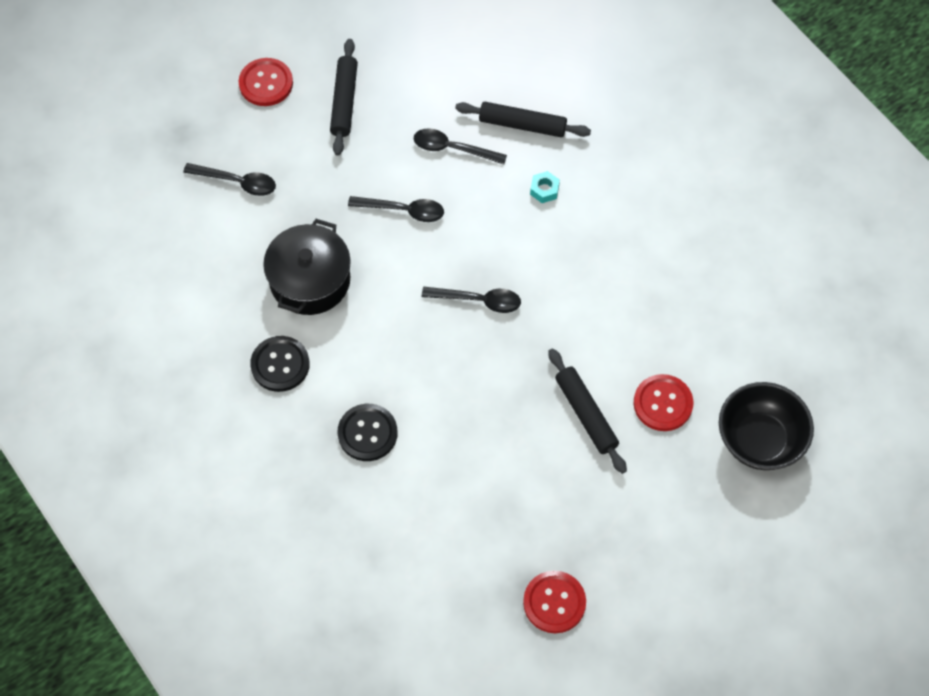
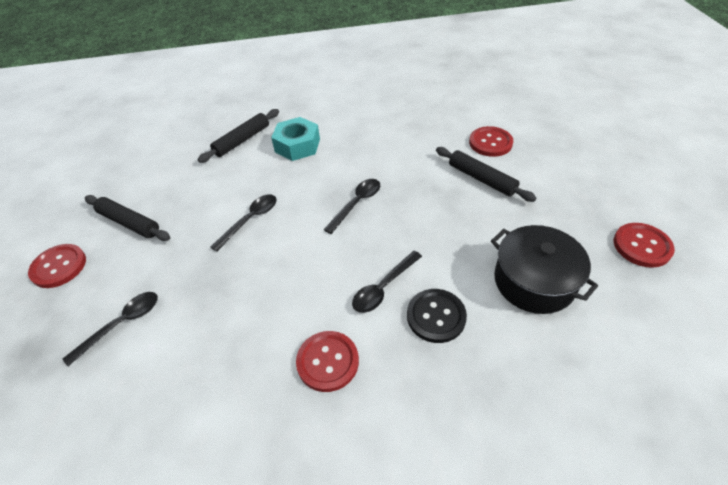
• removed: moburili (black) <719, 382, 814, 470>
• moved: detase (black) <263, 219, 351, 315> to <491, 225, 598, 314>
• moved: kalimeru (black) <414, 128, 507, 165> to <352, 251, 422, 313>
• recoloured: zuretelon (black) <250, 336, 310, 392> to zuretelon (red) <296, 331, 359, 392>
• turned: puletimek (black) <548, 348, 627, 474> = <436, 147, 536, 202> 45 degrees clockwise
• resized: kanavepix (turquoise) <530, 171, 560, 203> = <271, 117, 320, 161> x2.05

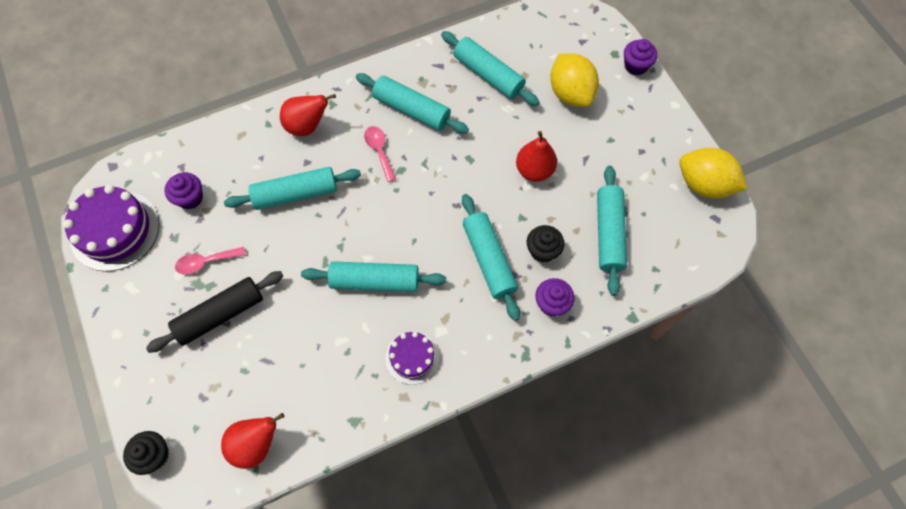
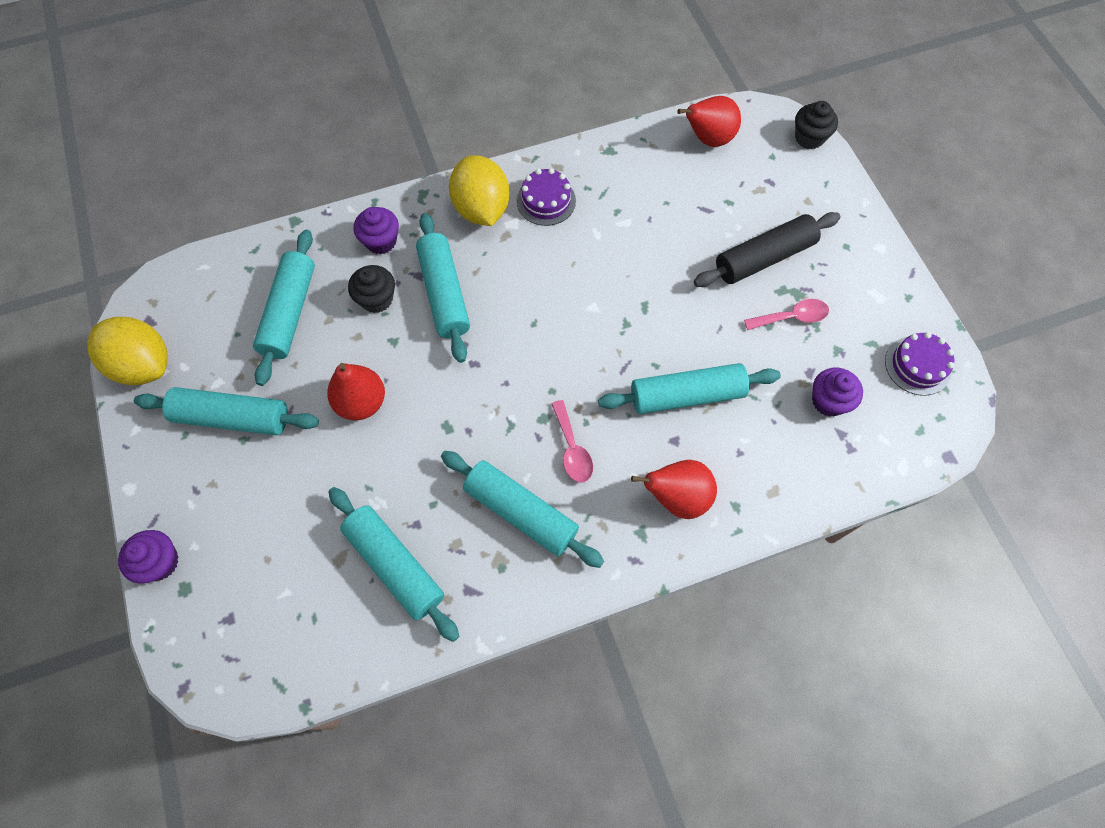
• moved: puletimek (turquoise) <301, 261, 446, 292> to <134, 387, 319, 435>
• moved: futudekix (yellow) <550, 53, 599, 107> to <449, 155, 510, 226>
• resized: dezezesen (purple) <63, 185, 160, 272> = <885, 332, 954, 396> x0.57

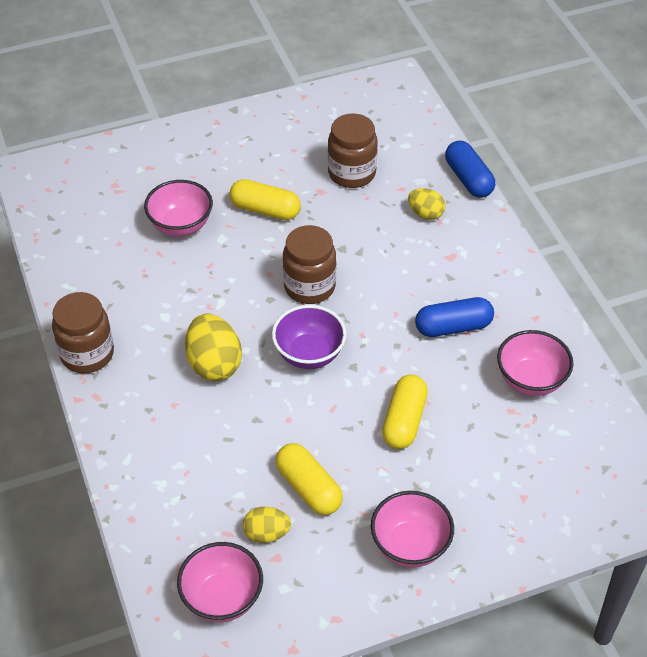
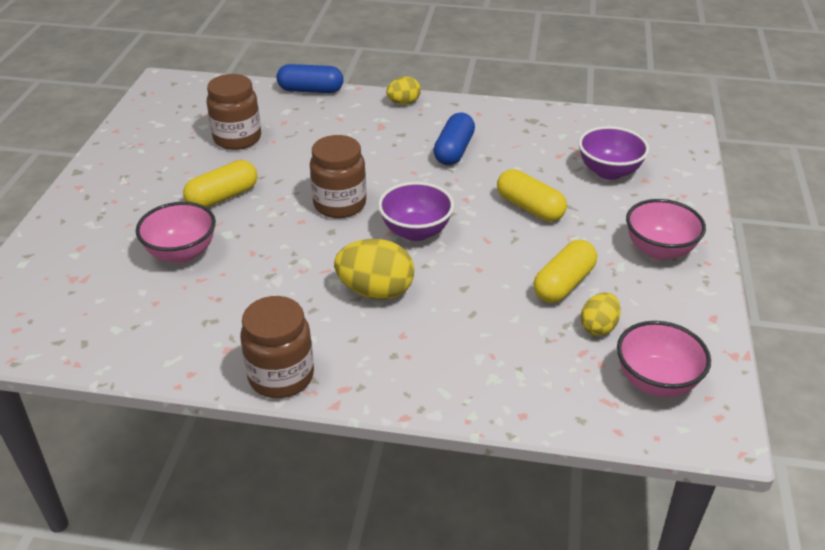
• removed: moburili (pink) <497, 330, 573, 396>
• added: moburili (purple) <579, 126, 649, 180>
• moved: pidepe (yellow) <408, 188, 445, 220> to <386, 77, 421, 104>
• turned: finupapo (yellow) <276, 443, 343, 515> = <533, 240, 597, 303> 45 degrees counterclockwise

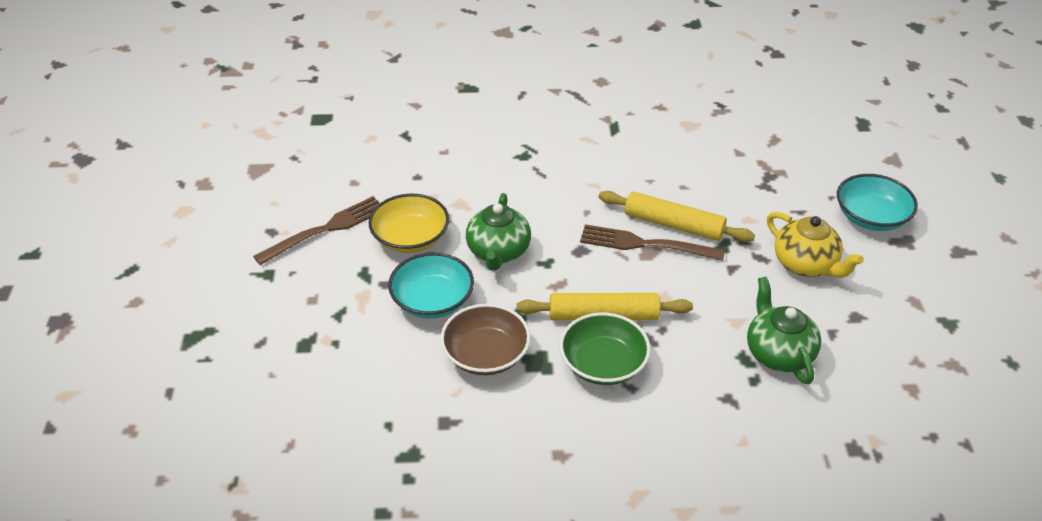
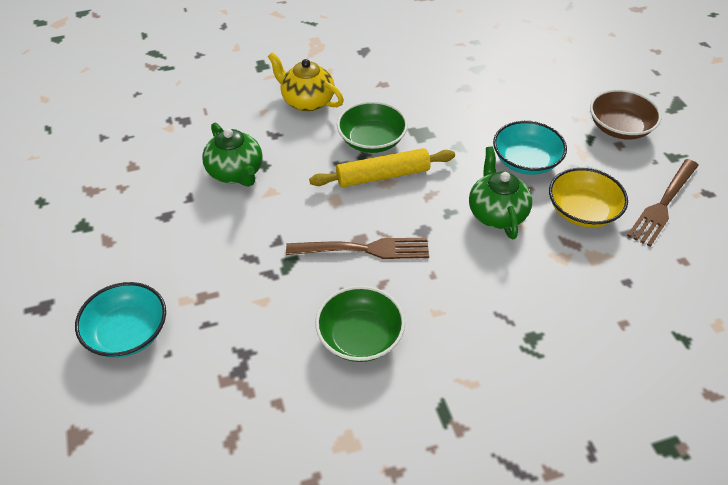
• removed: puletimek (yellow) <599, 191, 755, 242>
• added: moburili (green) <315, 286, 405, 362>
• moved: moburili (brown) <440, 304, 531, 375> to <590, 89, 662, 140>
• moved: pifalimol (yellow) <767, 212, 864, 278> to <268, 52, 344, 112>

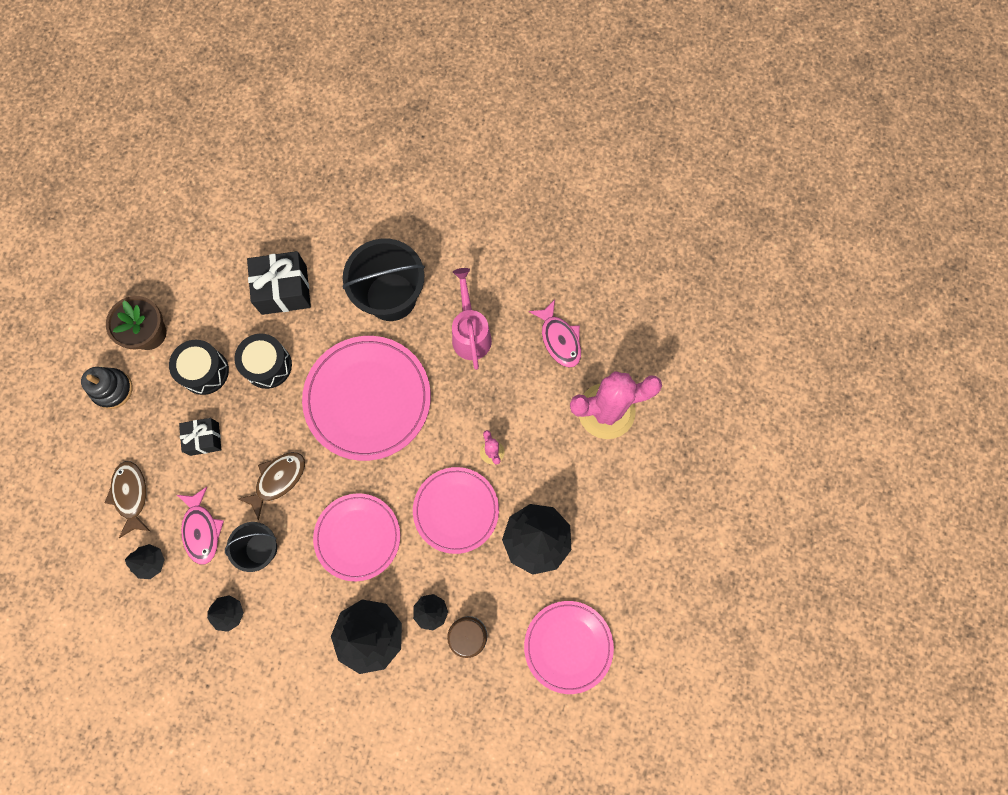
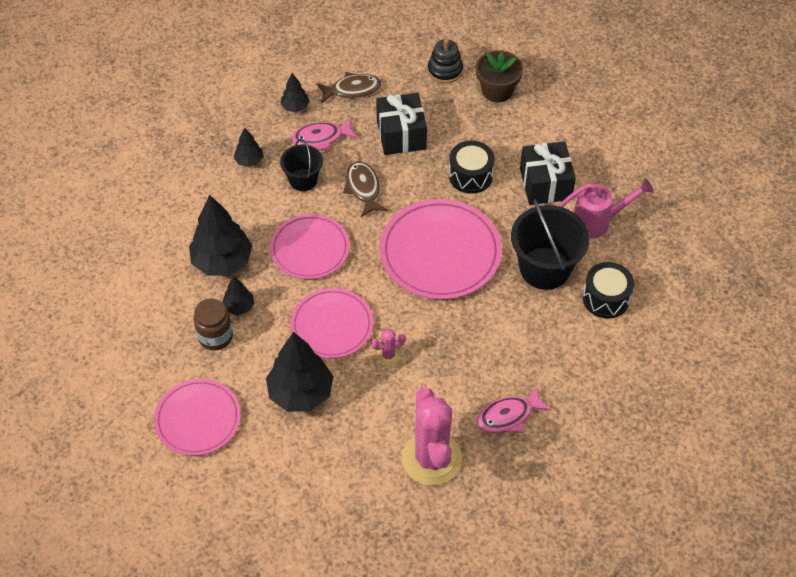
• moved: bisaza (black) <169, 340, 229, 395> to <583, 262, 634, 319>
• moved: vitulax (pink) <452, 268, 492, 370> to <559, 178, 653, 238>
• turned: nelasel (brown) <238, 452, 305, 520> = <343, 161, 388, 217> 150 degrees counterclockwise
• resized: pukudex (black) <179, 418, 221, 456> = <376, 93, 427, 155> x1.65

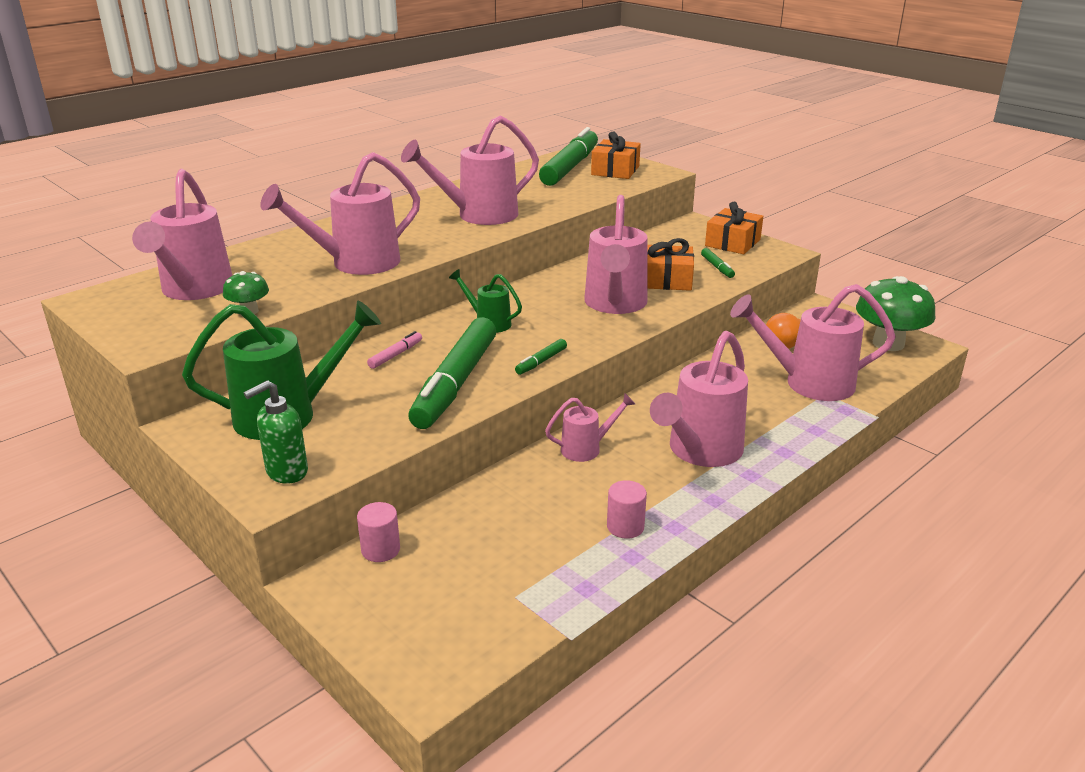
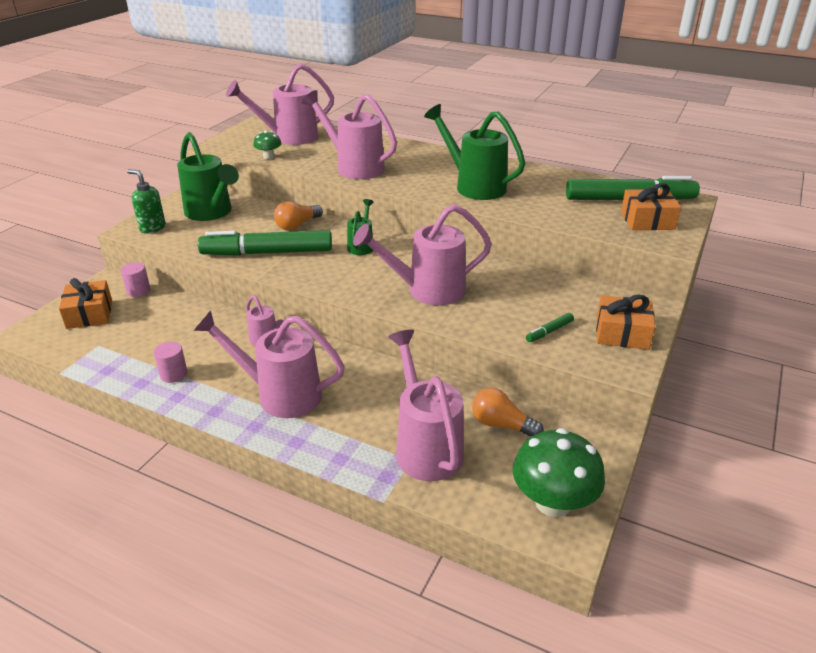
• removed: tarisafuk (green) <515, 339, 567, 375>
• moved: pukudex (orange) <648, 238, 694, 291> to <59, 278, 112, 329>
• replaced: tarisafuk (pink) <367, 331, 422, 369> to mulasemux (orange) <274, 201, 323, 231>
• recoloured: vitulax (pink) <401, 115, 539, 225> to vitulax (green) <424, 104, 525, 200>

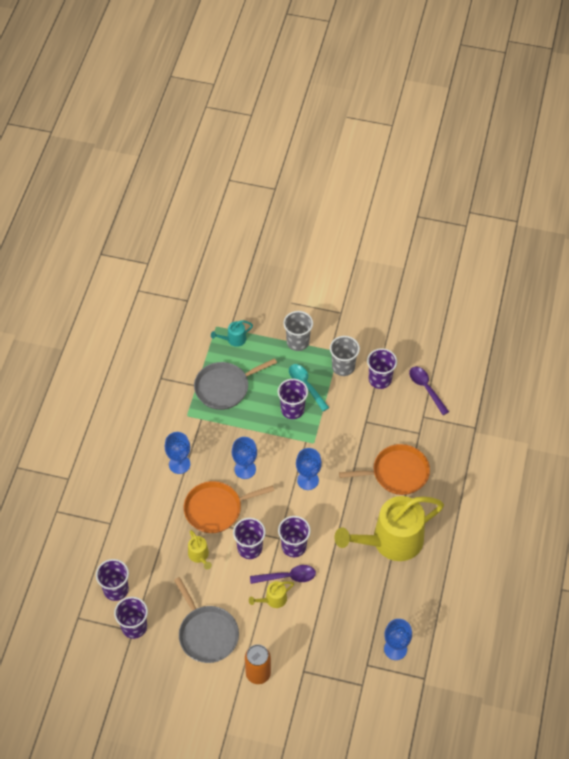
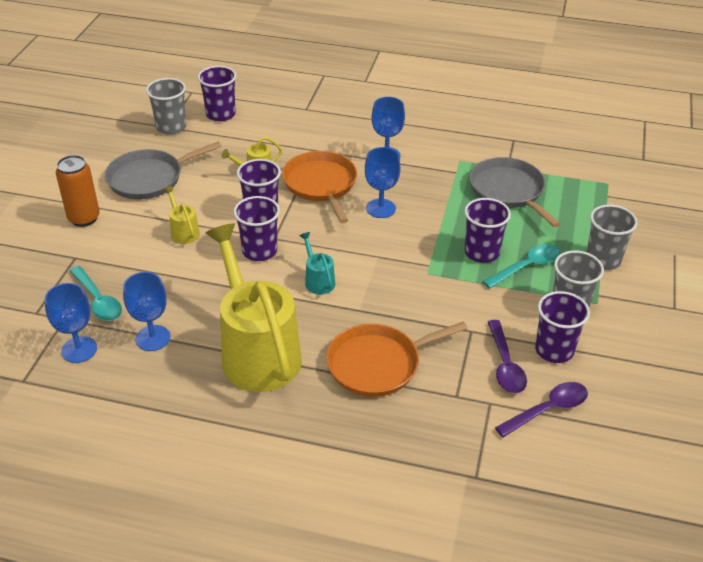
• added: kalimeru (turquoise) <70, 266, 122, 321>
• moved: vitulax (turquoise) <211, 320, 253, 347> to <299, 232, 335, 295>
• moved: kalimeru (purple) <250, 565, 316, 584> to <488, 320, 527, 394>
• moved: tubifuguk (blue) <296, 448, 322, 490> to <123, 272, 170, 351>
• recoloured: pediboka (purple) <114, 597, 148, 639> to pediboka (grey) <146, 78, 186, 135>
• turned: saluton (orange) <339, 444, 430, 495> = <326, 322, 468, 397> 75 degrees clockwise

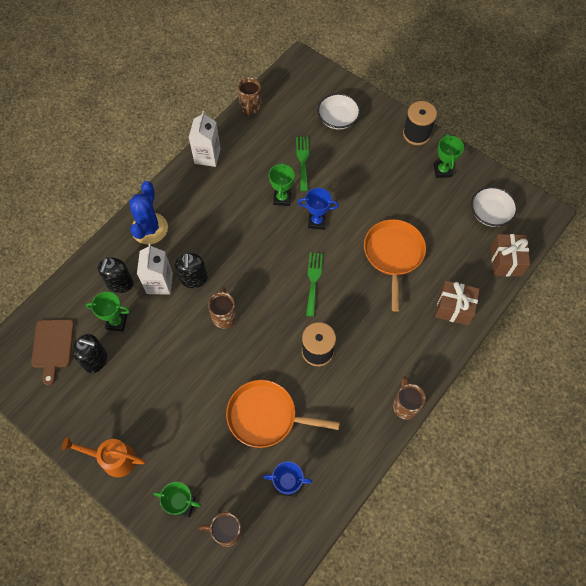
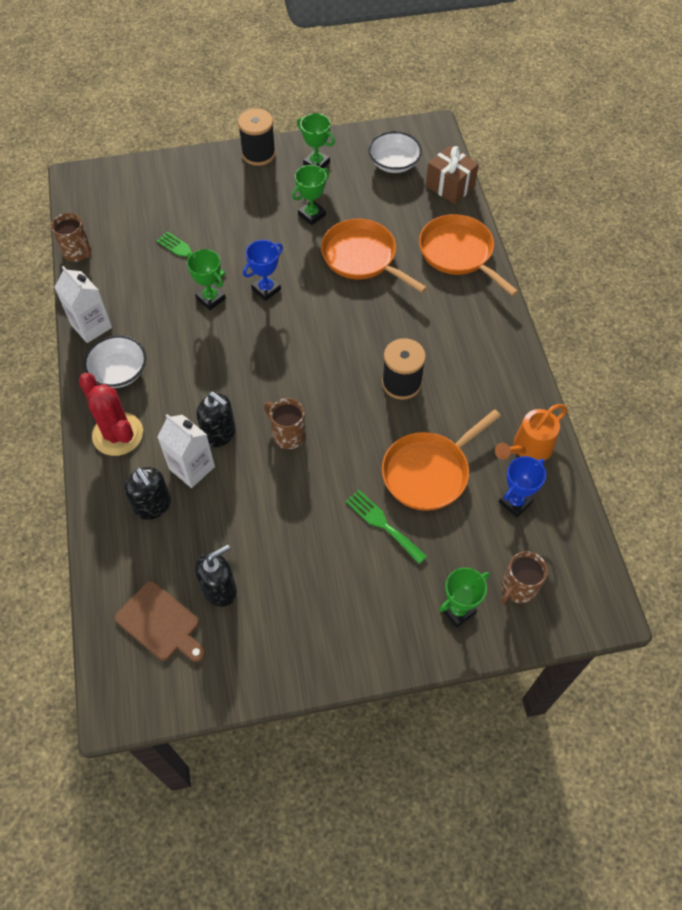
• removed: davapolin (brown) <393, 376, 426, 420>
• moved: vitulax (orange) <62, 437, 145, 477> to <495, 404, 568, 461>
• moved: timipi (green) <86, 292, 130, 331> to <292, 165, 329, 225>
• moved: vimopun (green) <306, 252, 323, 317> to <345, 490, 427, 564>
• moved: moburili (white) <317, 93, 360, 130> to <84, 335, 146, 388>
• replaced: pukudex (brown) <435, 280, 479, 325> to saluton (orange) <419, 214, 518, 296>
• recoloured: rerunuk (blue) <129, 181, 168, 244> to rerunuk (red) <79, 373, 143, 456>

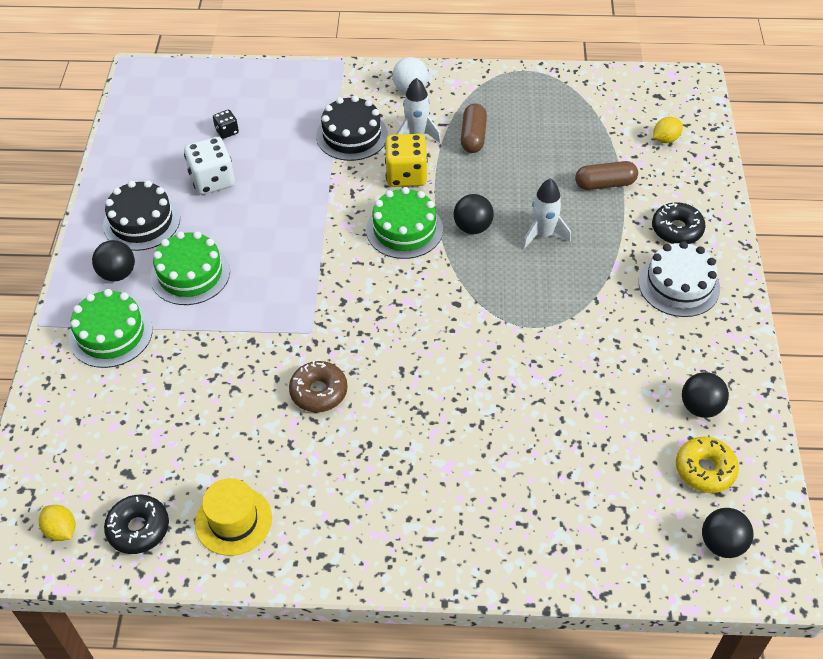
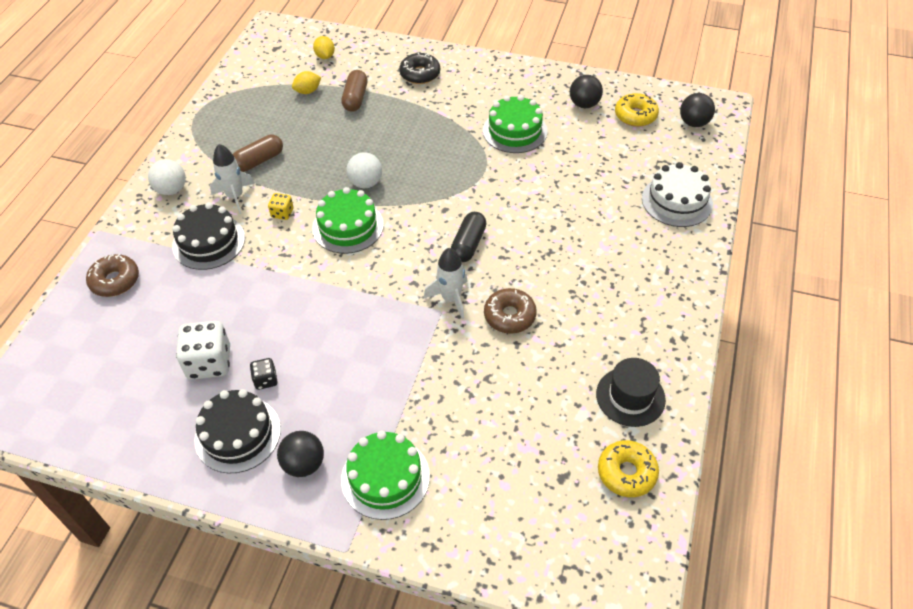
• added: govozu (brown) <86, 254, 139, 297>
• added: finupapo (black) <451, 212, 487, 262>
• moved: futudekix (yellow) <39, 505, 75, 541> to <292, 71, 321, 94>
• moved: dezezesen (green) <150, 231, 230, 305> to <483, 95, 548, 153>
• moved: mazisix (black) <213, 110, 239, 139> to <250, 358, 278, 390>
• moved: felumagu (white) <522, 178, 571, 249> to <424, 248, 468, 319>
• moved: dezezesen (white) <639, 241, 720, 317> to <642, 162, 713, 227>
• recoloured: govozu (black) <104, 495, 169, 554> to govozu (yellow) <598, 440, 659, 497>
• recoloured: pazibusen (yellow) <195, 478, 272, 556> to pazibusen (black) <596, 358, 666, 427>
• recoloured: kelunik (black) <454, 194, 494, 234> to kelunik (white) <347, 152, 382, 188>
• turned: finupapo (brown) <461, 103, 487, 153> = <233, 134, 283, 172> 60 degrees counterclockwise
• resized: mazisix (yellow) <384, 134, 428, 187> = <268, 193, 294, 220> x0.51

